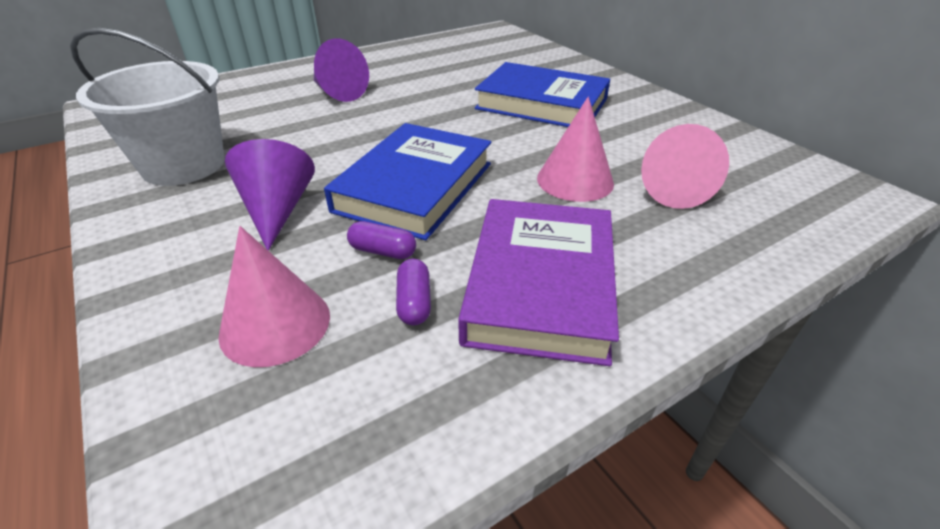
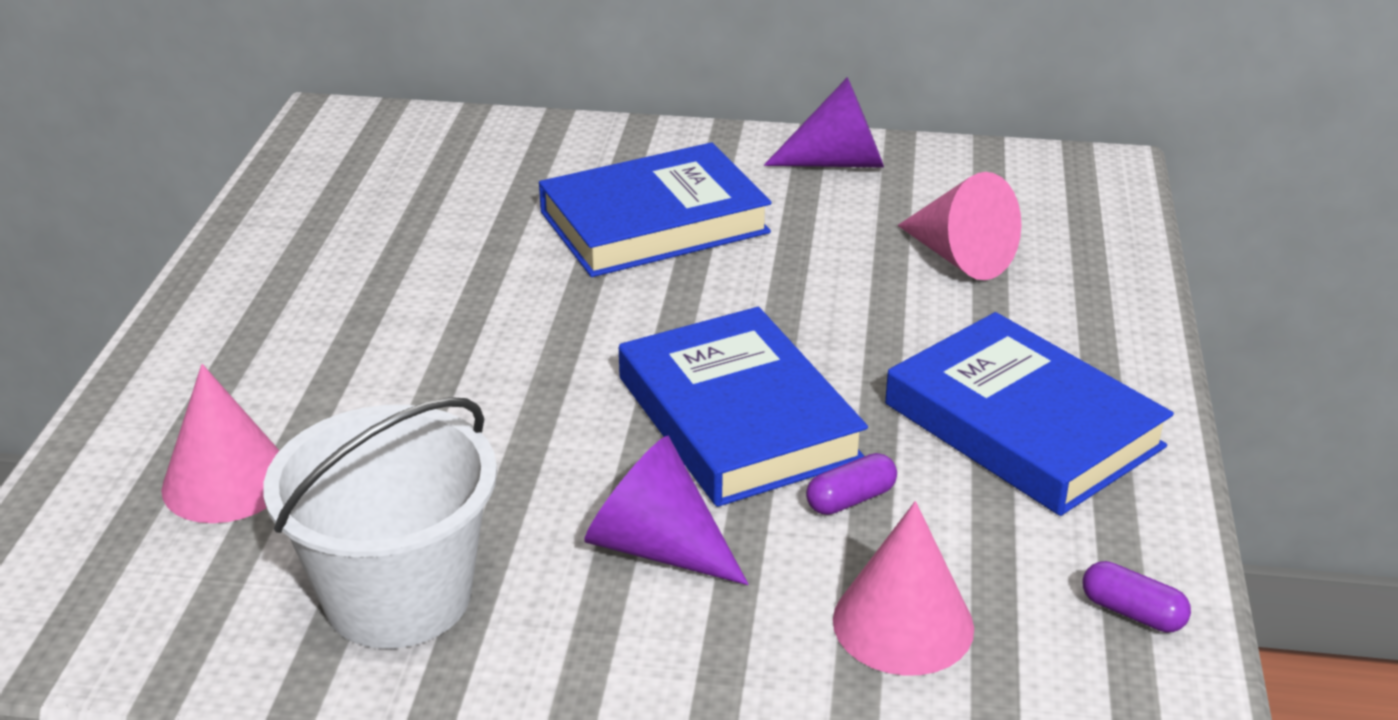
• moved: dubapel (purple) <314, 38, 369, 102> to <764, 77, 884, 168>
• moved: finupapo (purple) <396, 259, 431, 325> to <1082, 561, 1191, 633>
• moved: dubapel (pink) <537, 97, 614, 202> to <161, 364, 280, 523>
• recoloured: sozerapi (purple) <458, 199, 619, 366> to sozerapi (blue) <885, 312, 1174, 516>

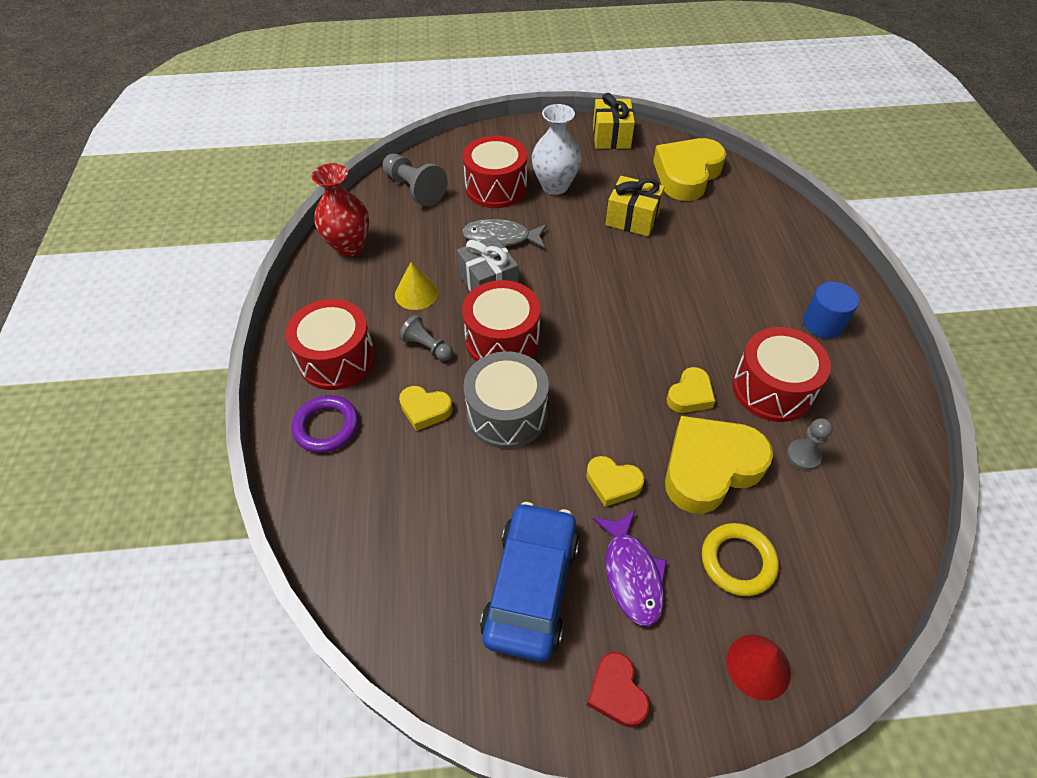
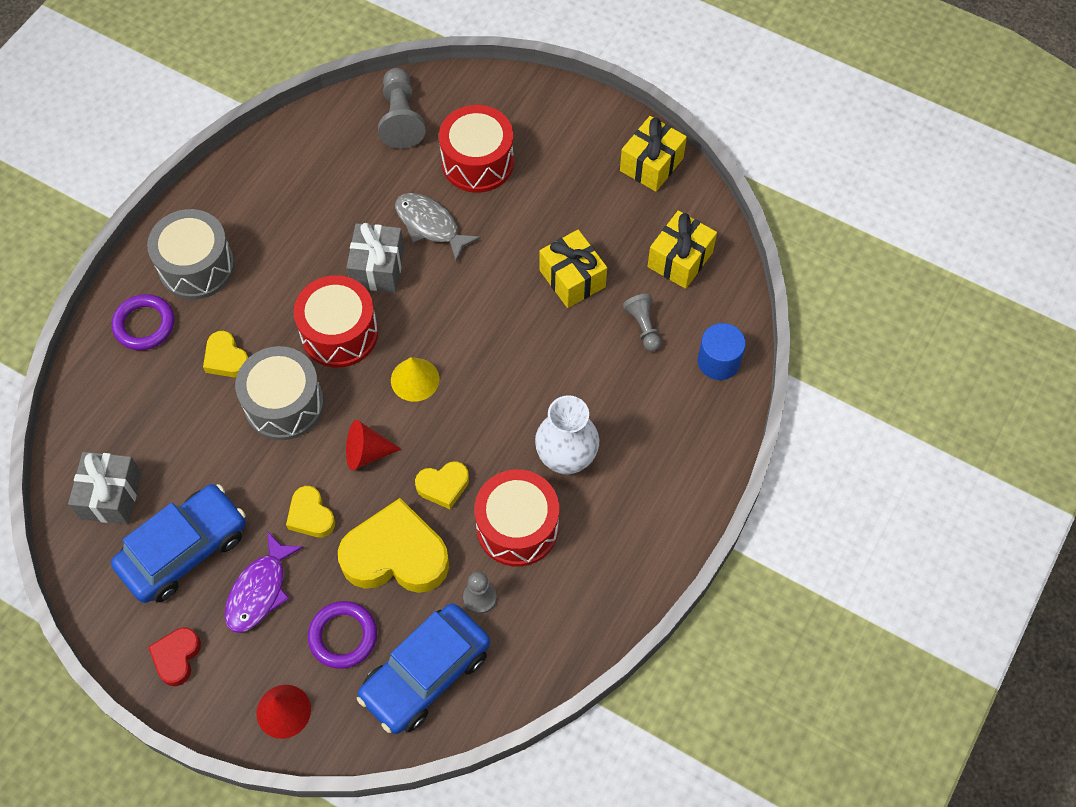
• removed: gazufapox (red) <312, 163, 369, 257>
• added: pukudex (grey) <68, 452, 142, 524>
• added: dubapel (red) <346, 420, 401, 470>
• added: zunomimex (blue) <357, 603, 490, 734>
• moved: dubapel (yellow) <395, 262, 439, 310> to <391, 357, 439, 402>
• moved: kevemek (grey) <399, 315, 453, 361> to <623, 293, 661, 351>
• moved: gazufapox (white) <532, 104, 582, 195> to <535, 395, 599, 475>
• moved: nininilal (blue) <803, 282, 859, 338> to <698, 323, 746, 380>
• replaced: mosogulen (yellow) <653, 138, 726, 201> to pukudex (yellow) <647, 211, 717, 289>
• recoloured: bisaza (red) <286, 299, 375, 390> to bisaza (grey) <147, 209, 235, 300>
• recoloured: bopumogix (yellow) <702, 523, 779, 596> to bopumogix (purple) <308, 601, 377, 669>

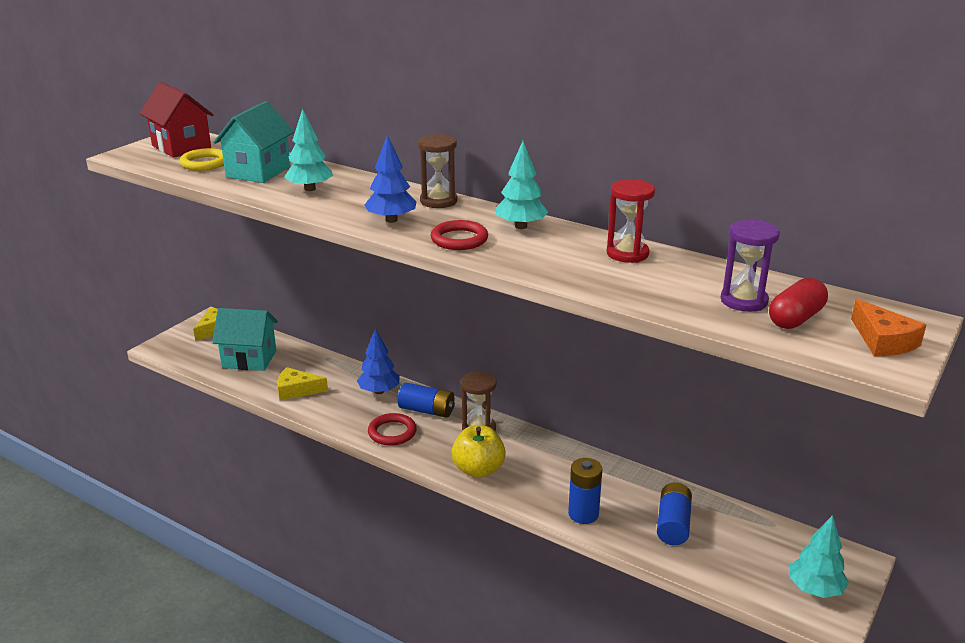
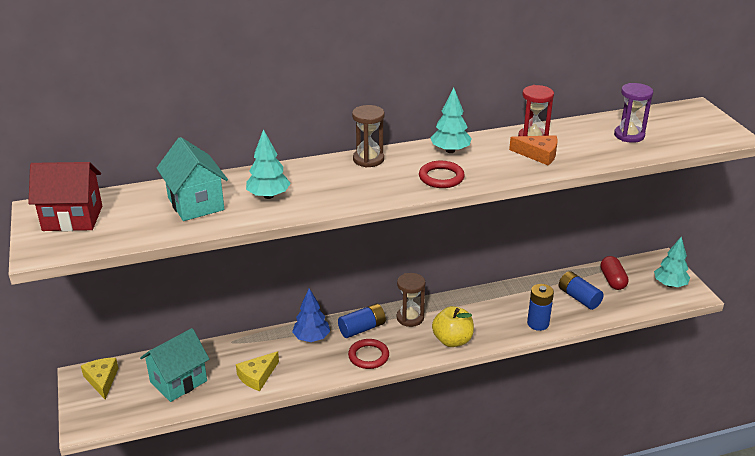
• removed: bopumogix (yellow) <180, 148, 224, 171>
• removed: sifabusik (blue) <365, 135, 416, 223>
• moved: finupapo (red) <769, 278, 828, 329> to <601, 256, 629, 290>
• moved: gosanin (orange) <851, 299, 926, 356> to <509, 135, 557, 165>

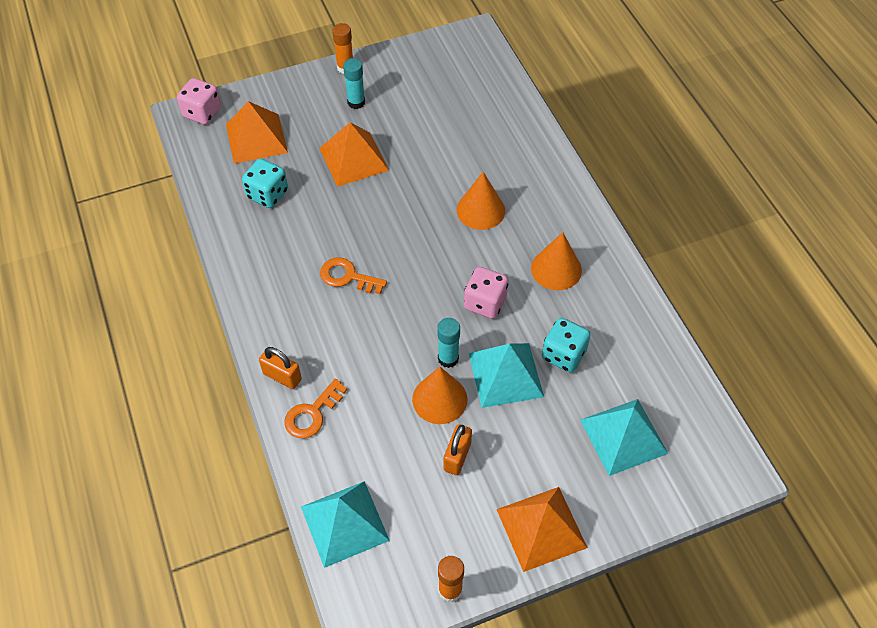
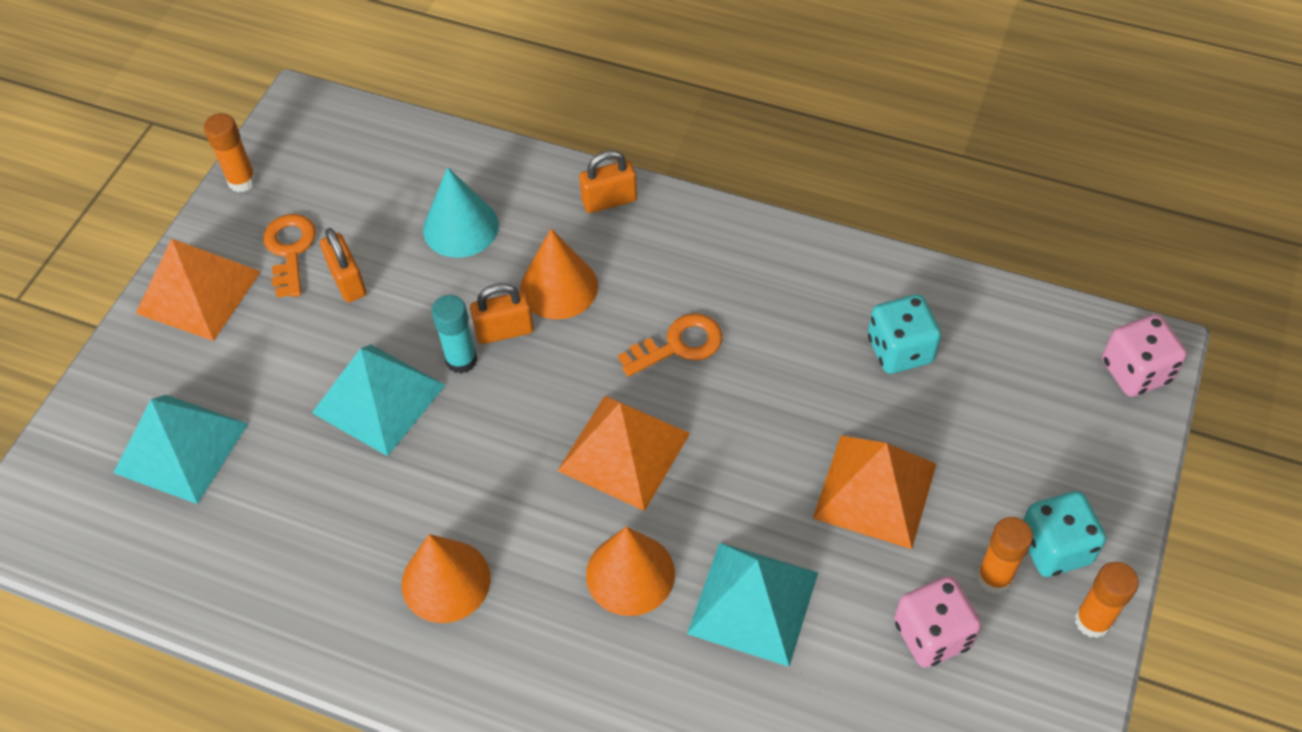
• added: dubapel (turquoise) <423, 167, 499, 258>
• added: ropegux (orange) <470, 283, 534, 344>
• moved: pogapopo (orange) <226, 101, 288, 164> to <557, 396, 690, 511>
• moved: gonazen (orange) <284, 378, 347, 439> to <263, 214, 316, 298>
• moved: pogapopo (turquoise) <301, 481, 390, 568> to <687, 542, 818, 667>
• moved: dubapel (orange) <412, 367, 467, 424> to <520, 229, 598, 319>
• moved: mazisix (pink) <464, 267, 508, 319> to <894, 576, 981, 668>
• moved: mazisix (turquoise) <542, 318, 591, 373> to <1023, 491, 1106, 577>
• recoloured: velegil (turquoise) <343, 58, 365, 109> to velegil (orange) <977, 517, 1033, 594>

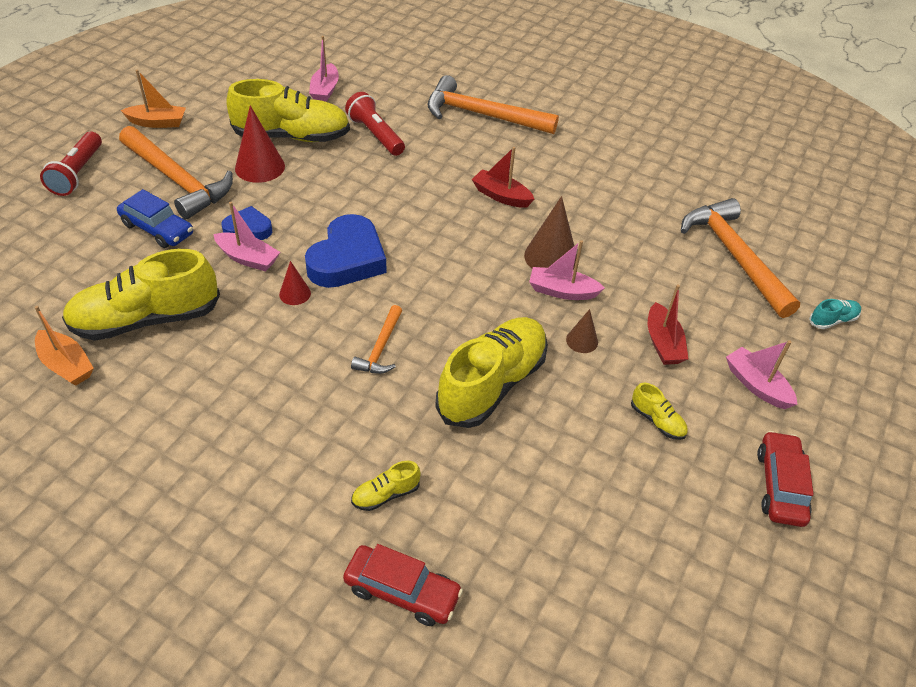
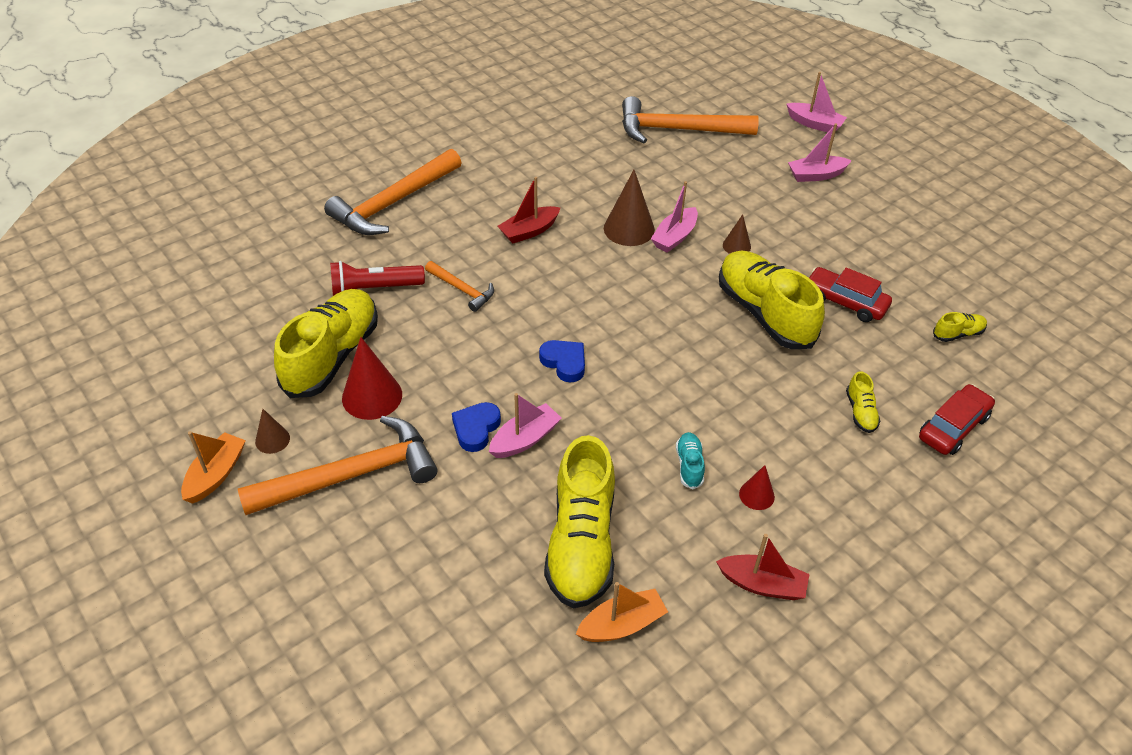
• removed: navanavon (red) <40, 132, 102, 196>
• removed: zunomimex (blue) <117, 189, 193, 248>
• added: dubapel (brown) <255, 409, 290, 454>
• moved: dubapel (red) <279, 261, 311, 305> to <739, 465, 775, 510>
• moved: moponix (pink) <309, 36, 339, 102> to <787, 72, 847, 132>
• moved: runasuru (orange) <351, 305, 402, 374> to <425, 261, 494, 312>
• moved: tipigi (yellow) <631, 383, 688, 440> to <933, 312, 987, 342>
• moved: moponix (red) <648, 284, 688, 365> to <716, 534, 810, 600>
• moved: zunomimex (red) <757, 431, 814, 527> to <809, 267, 892, 322>
• moved: tipigi (turquoise) <809, 299, 861, 329> to <676, 432, 705, 489>
• resized: mosogulen (blue) <305, 214, 387, 288> = <539, 340, 585, 382> x0.55

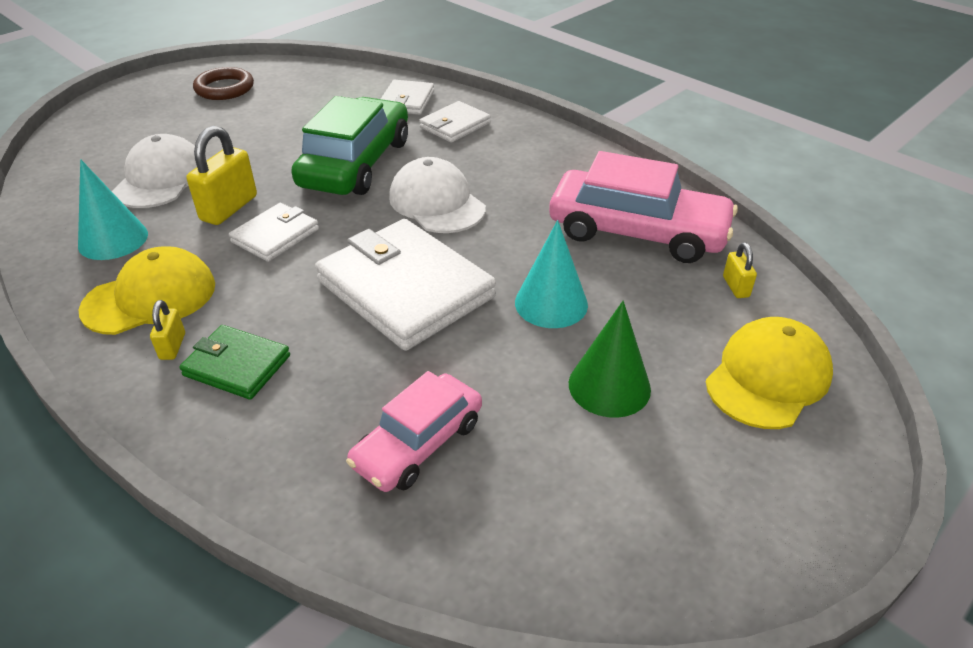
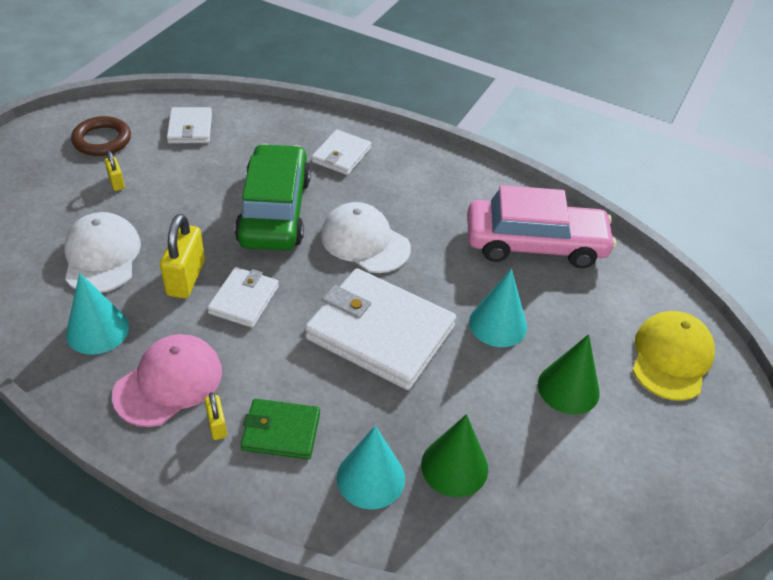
• added: dubapel (turquoise) <337, 426, 405, 509>
• moved: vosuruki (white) <381, 80, 434, 115> to <167, 107, 212, 144>
• moved: ropegux (yellow) <723, 242, 757, 298> to <105, 151, 125, 191>
• replaced: zunomimex (pink) <346, 371, 482, 492> to dubapel (green) <421, 414, 488, 497>
• recoloured: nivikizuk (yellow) <78, 246, 215, 335> to nivikizuk (pink) <112, 334, 222, 427>

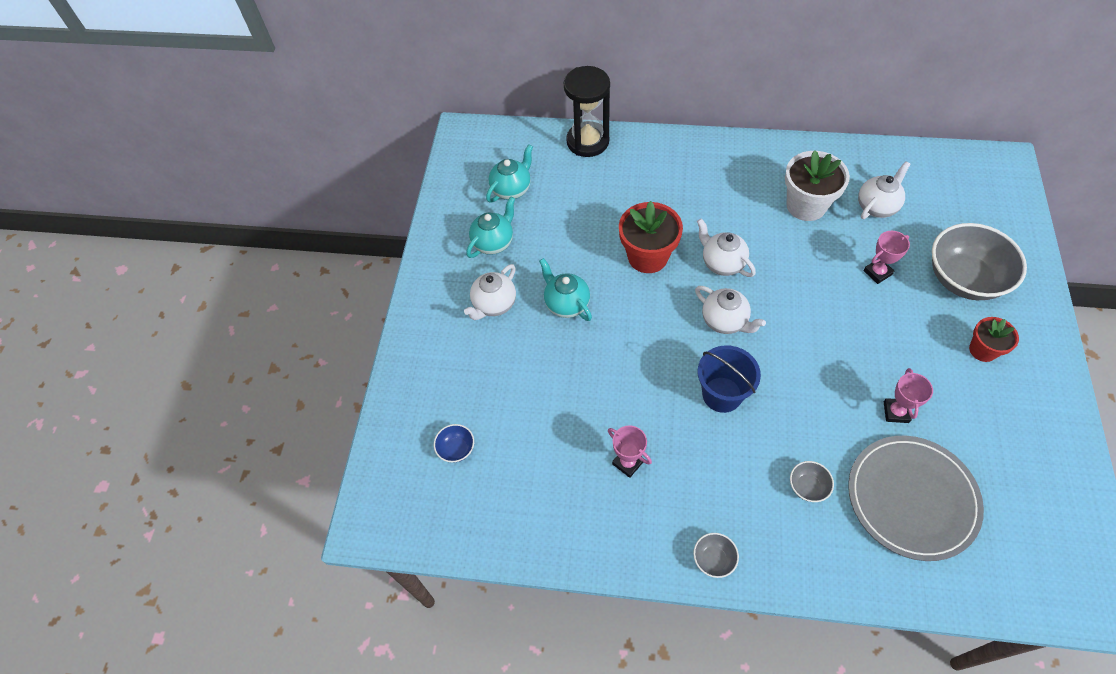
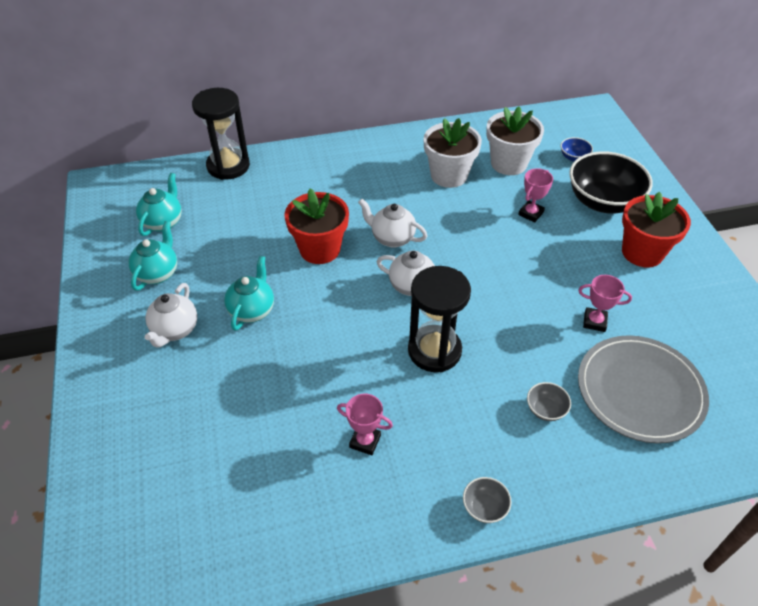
• moved: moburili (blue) <434, 424, 474, 463> to <561, 137, 593, 162>
• replaced: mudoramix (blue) <698, 345, 761, 413> to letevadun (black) <408, 266, 471, 372>
• replaced: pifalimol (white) <858, 161, 910, 219> to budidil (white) <486, 107, 544, 175>
• recoloured: moburili (grey) <932, 223, 1027, 300> to moburili (black) <569, 151, 653, 214>
• turned: pifalimol (turquoise) <539, 258, 592, 321> = <224, 256, 274, 331> 75 degrees clockwise
• turned: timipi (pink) <884, 368, 933, 423> = <578, 275, 632, 332> 60 degrees counterclockwise
• resized: budidil (red) <969, 317, 1019, 362> = <622, 192, 691, 267> x1.67

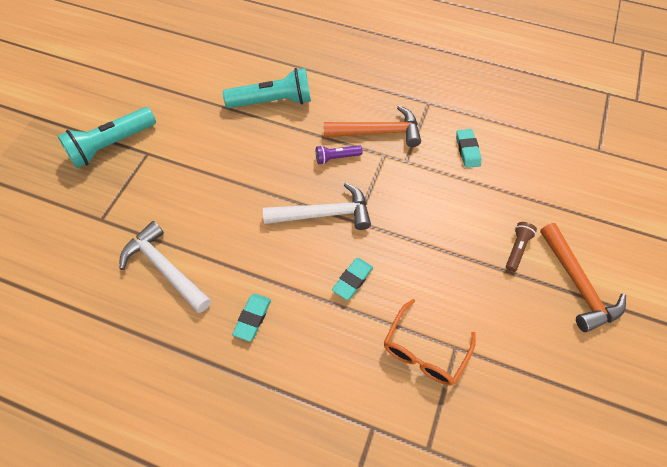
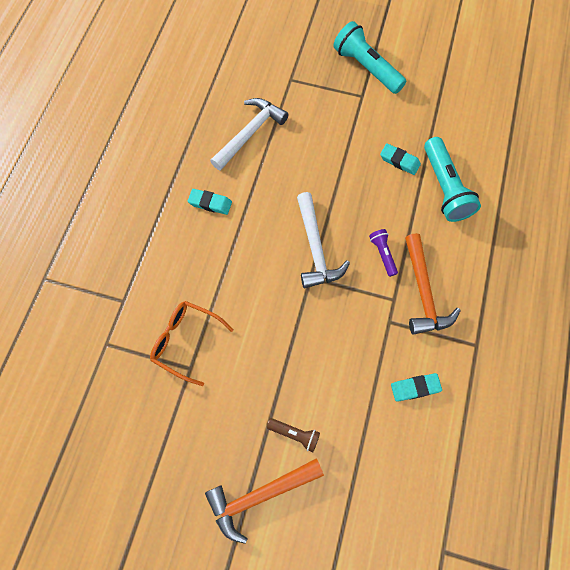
• moved: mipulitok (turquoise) <332, 258, 373, 300> to <380, 143, 421, 175>

